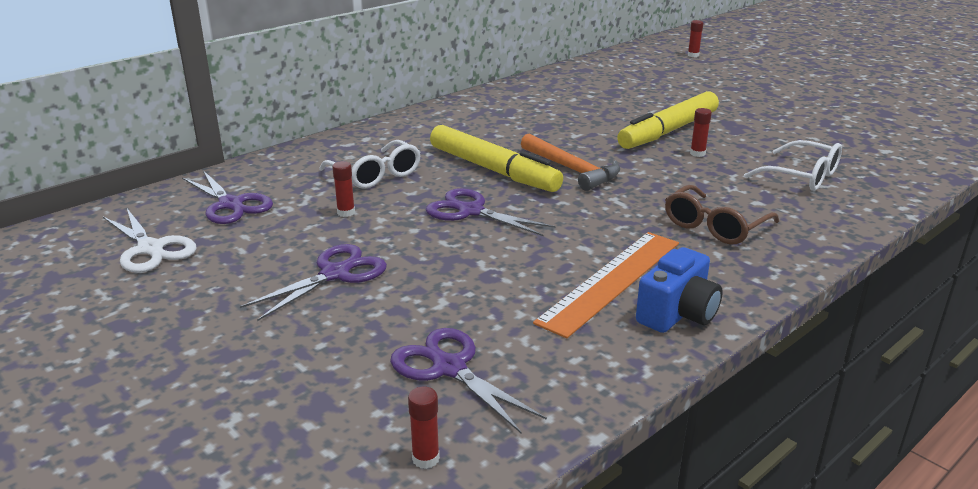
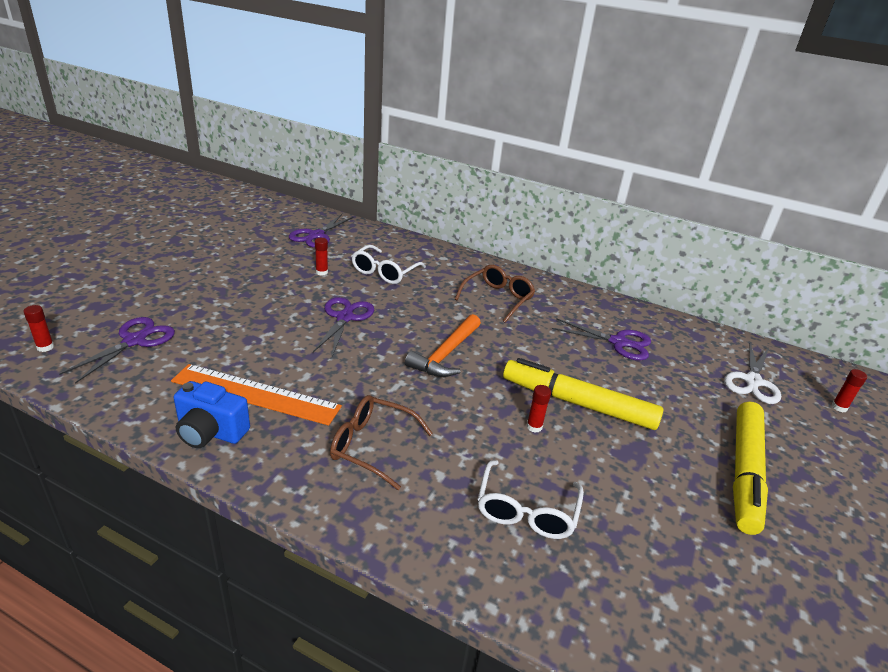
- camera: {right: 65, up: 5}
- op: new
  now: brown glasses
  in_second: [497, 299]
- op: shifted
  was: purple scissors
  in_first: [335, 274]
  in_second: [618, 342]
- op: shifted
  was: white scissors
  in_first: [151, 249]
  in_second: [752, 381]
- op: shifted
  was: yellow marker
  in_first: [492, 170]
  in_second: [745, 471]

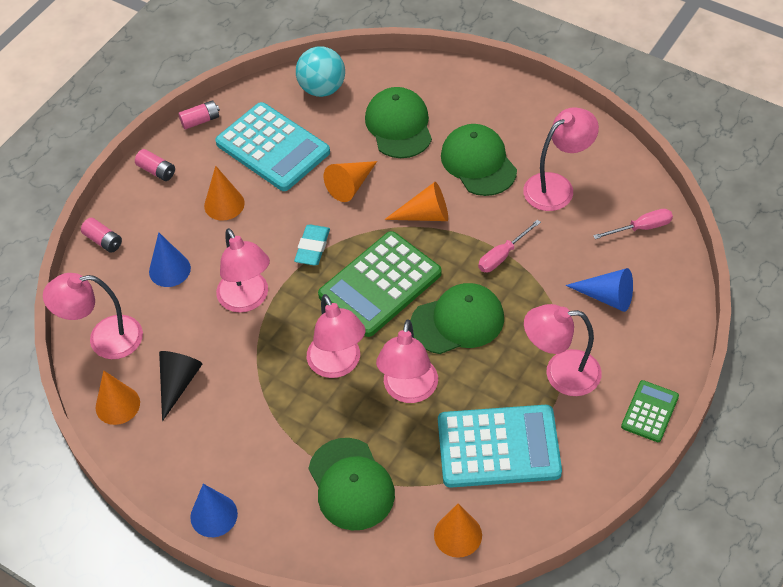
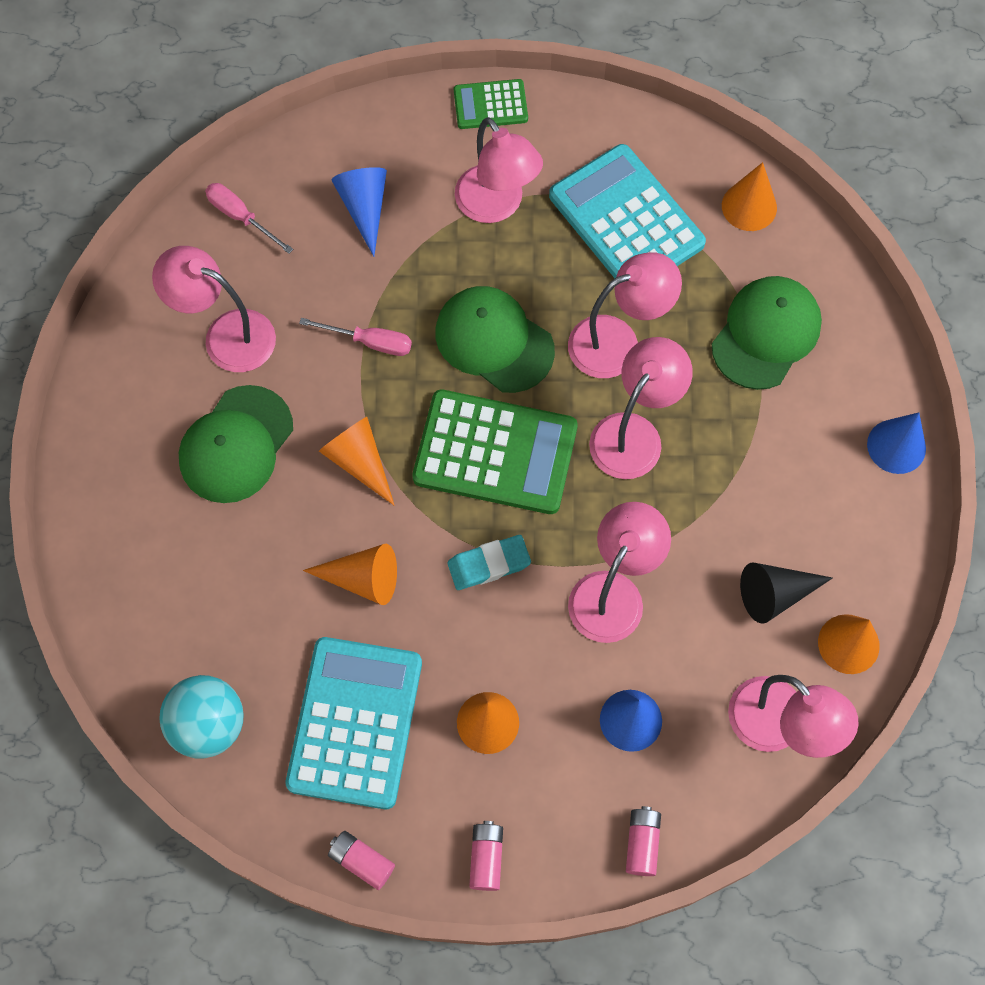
- camera: {right: -125, up: 15}
- op: gone
  was: green cap
  in_first: [399, 125]

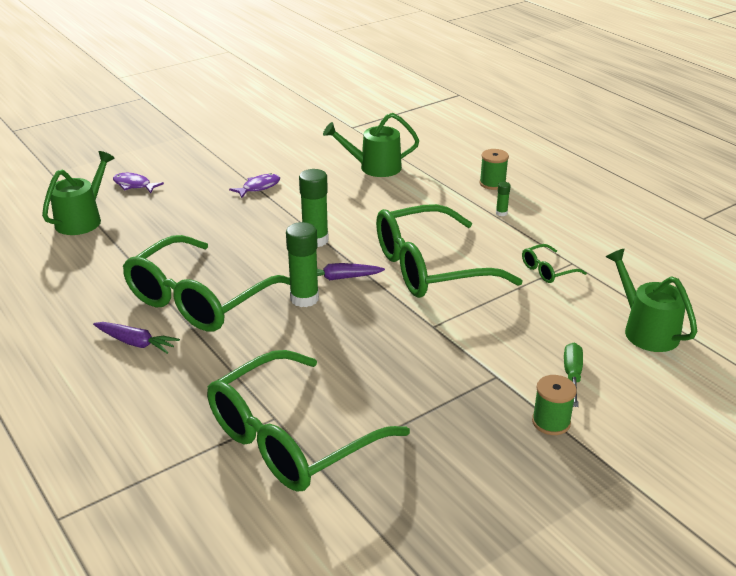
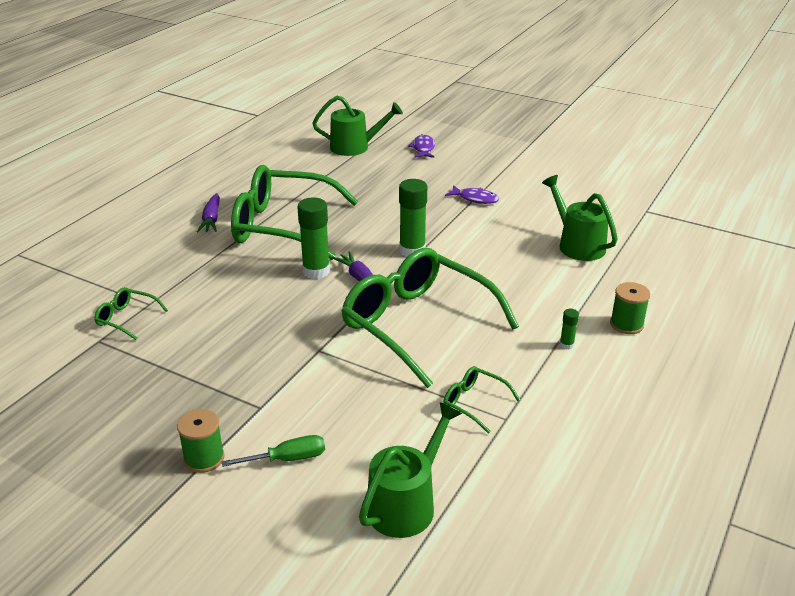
- camera: {right: 65, up: 0}
- op: scaled
  was: green glasses
  in_first: [291, 439]
  in_second: [126, 318]
  ratio: 0.41

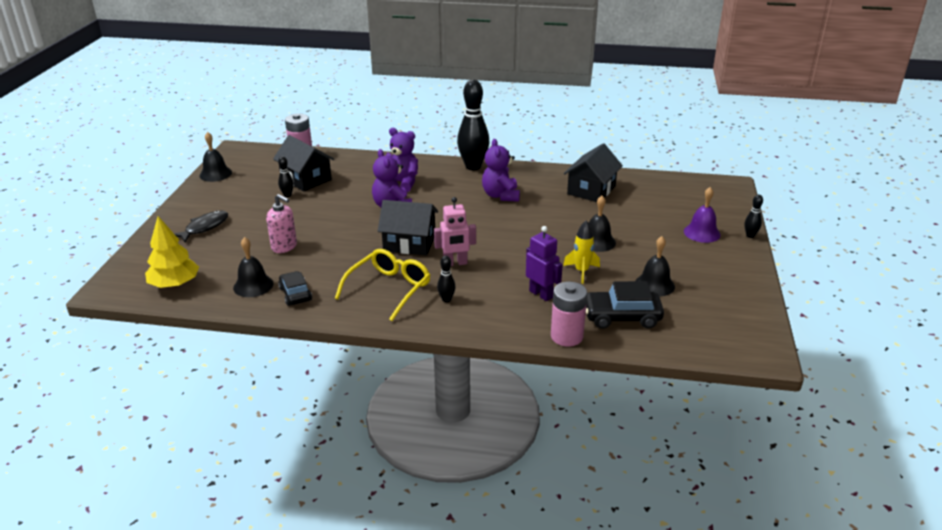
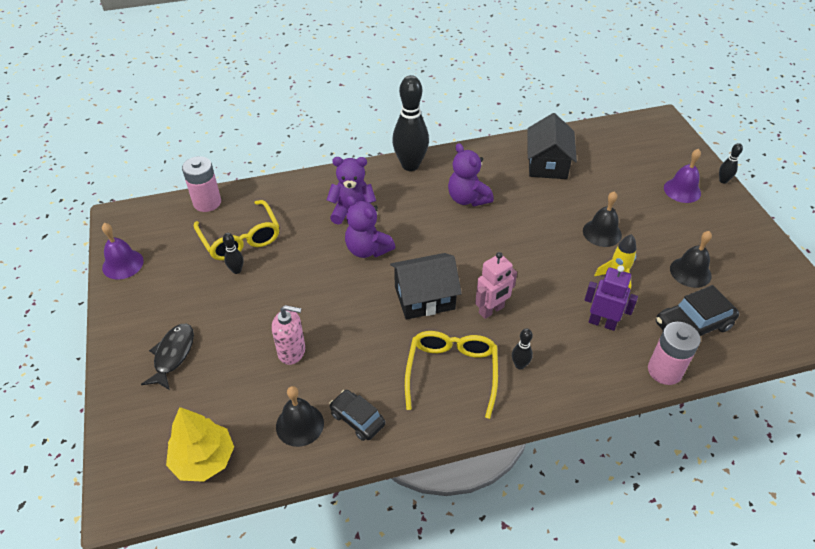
- camera: {right: -25, up: 15}
- op: repainted
  was: black bell
  now: purple bell
  in_first: [215, 174]
  in_second: [123, 264]
- op: swapped
  was: black house
  now: yellow glasses
  in_first: [306, 179]
  in_second: [240, 239]

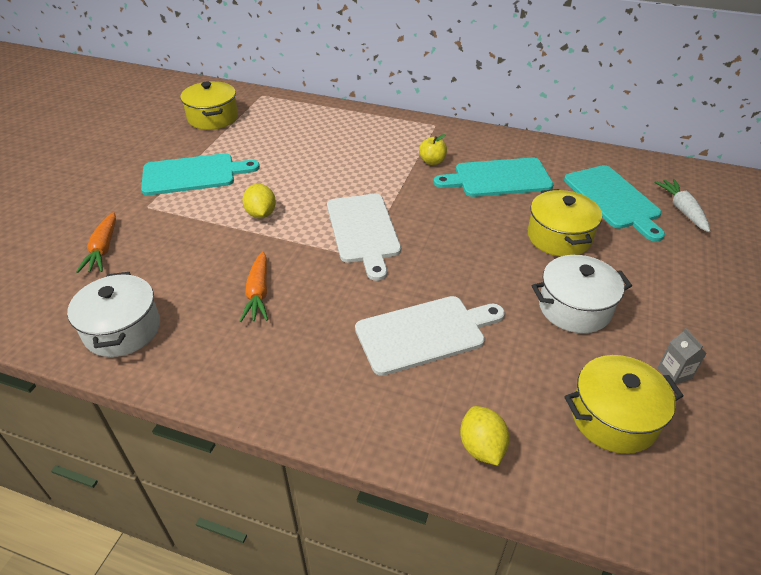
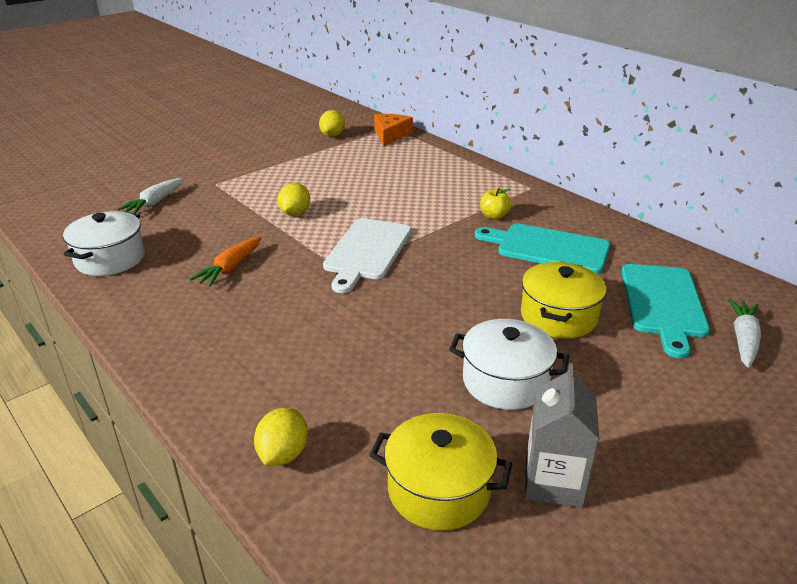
- camera: {right: 30, up: -10}
- op: repainted
  was: orange carrot
  now: white carrot
  in_first: [103, 249]
  in_second: [154, 203]
- op: swapped
  was: yellow pot
  now: yellow lemon
  in_first: [213, 118]
  in_second: [332, 135]
- op: new
  now: orange cheese
  in_second: [390, 135]
- op: scaled
  was: grey carton
  in_first: [674, 373]
  in_second: [553, 481]
  ratio: 1.87
- op: gone
  was: turquoise cutting board
  in_first: [193, 174]
- op: gone
  was: white cutting board
  in_first: [425, 333]

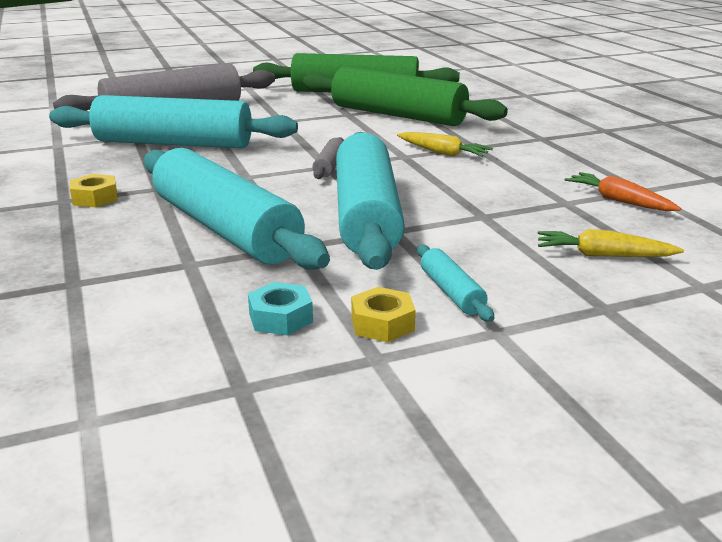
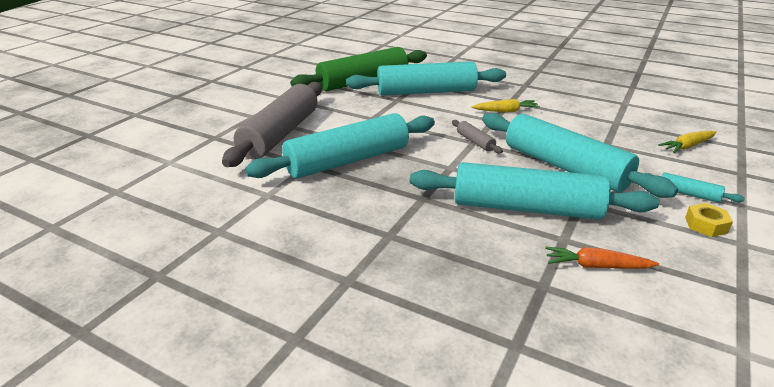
- camera: {right: -40, up: 5}
- op: repainted
  was: green rolling pin
  now: turquoise rolling pin
  in_first: [398, 115]
  in_second: [426, 92]
- op: shifted
  was: orange carrot
  in_first: [619, 201]
  in_second: [596, 266]
- op: gone
  was: yellow nut
  in_first: [95, 198]
- op: gone
  was: turquoise nut
  in_first: [281, 318]

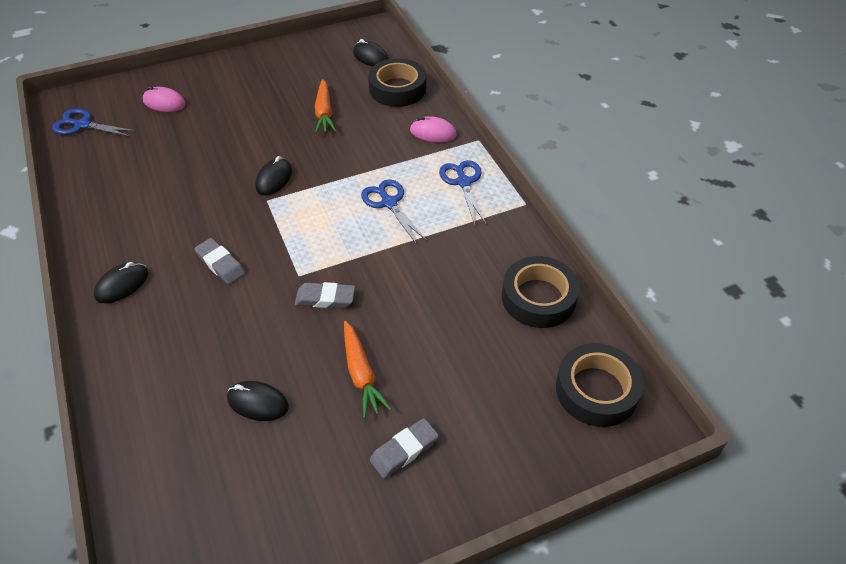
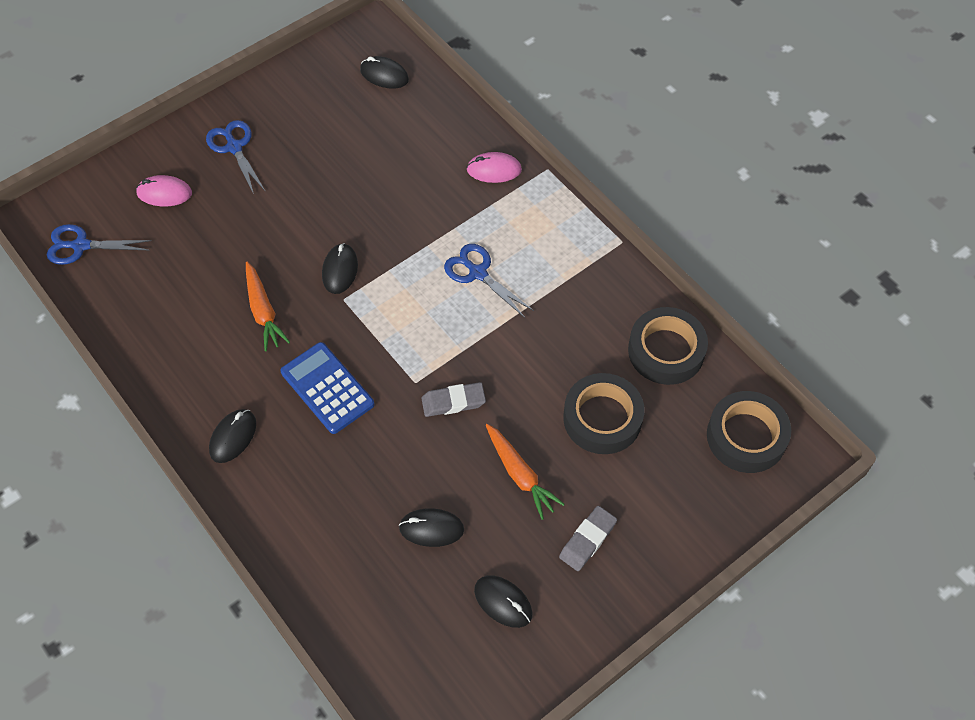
- camera: {right: -15, up: 10}
- op: shifted
  was: blue scissors
  in_first: [463, 182]
  in_second: [234, 147]
- op: shifted
  was: orange carrot
  in_first: [324, 113]
  in_second: [263, 311]
- op: swapped
  was: grey eraser
  now: blue calculator
  in_first: [220, 264]
  in_second: [327, 388]
- op: new
  now: black mouse
  in_second: [503, 602]
- op: shifted
  was: black tape
  in_first: [397, 89]
  in_second: [602, 418]

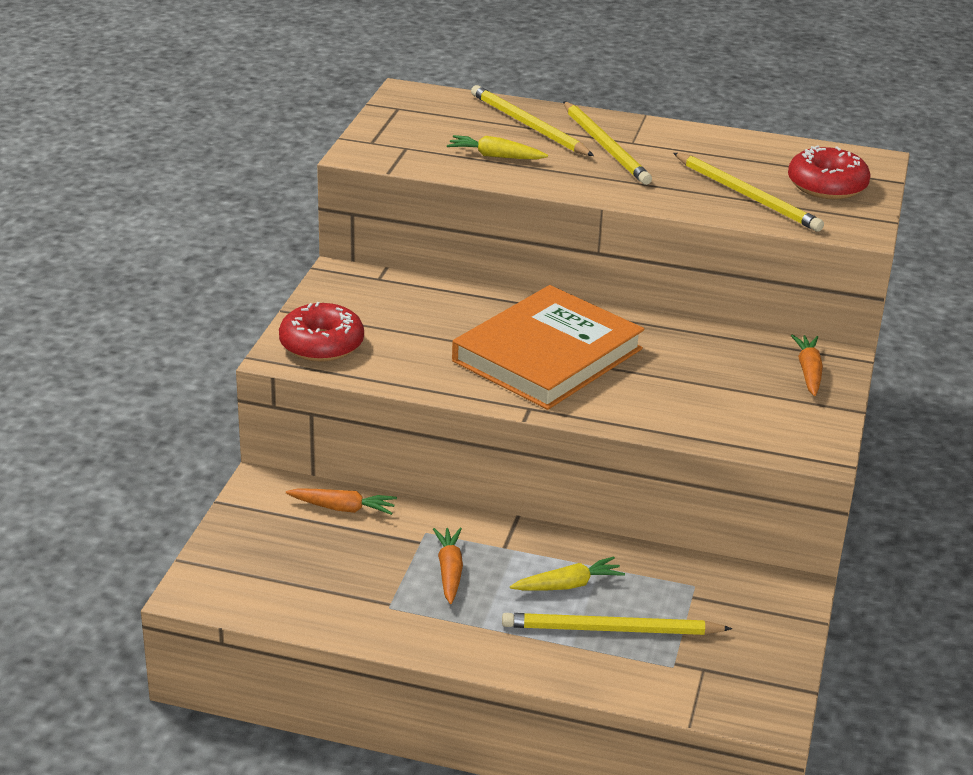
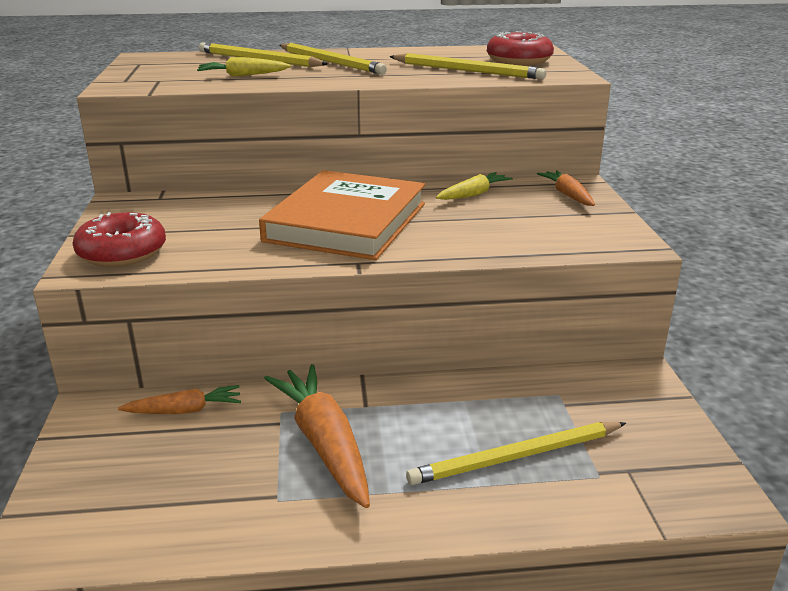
- camera: {right: -20, up: -5}
- op: scaled
  was: orange carrot
  in_first: [449, 571]
  in_second: [324, 443]
  ratio: 1.8
- op: shifted
  was: yellow carrot
  in_first: [568, 585]
  in_second: [473, 194]

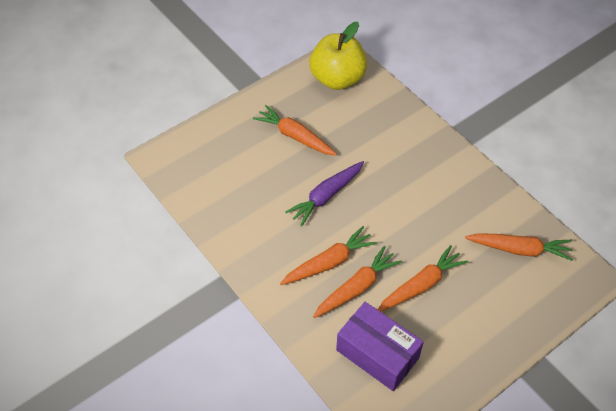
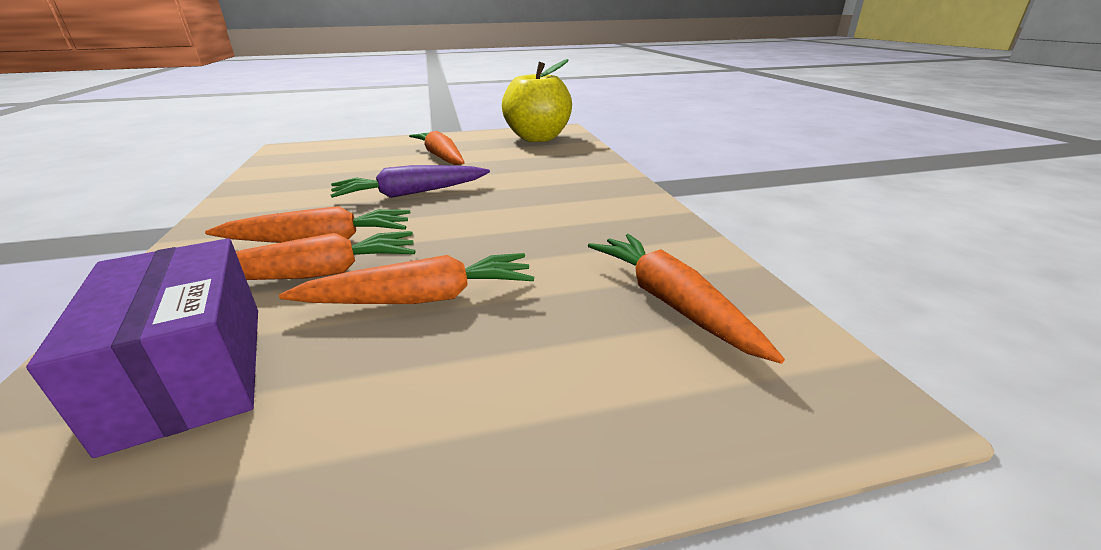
- camera: {right: 25, up: -25}
- op: rotated
  was: orange carrot
  in_first: [519, 249]
  in_second: [670, 302]
  clockwise: -150

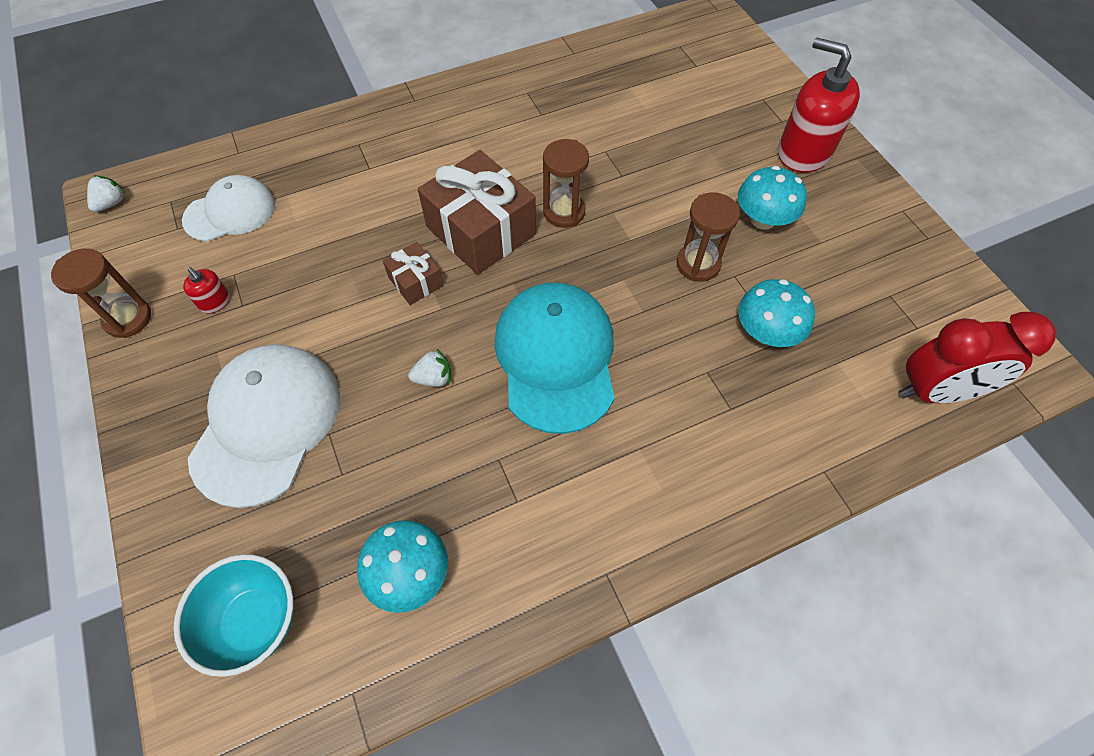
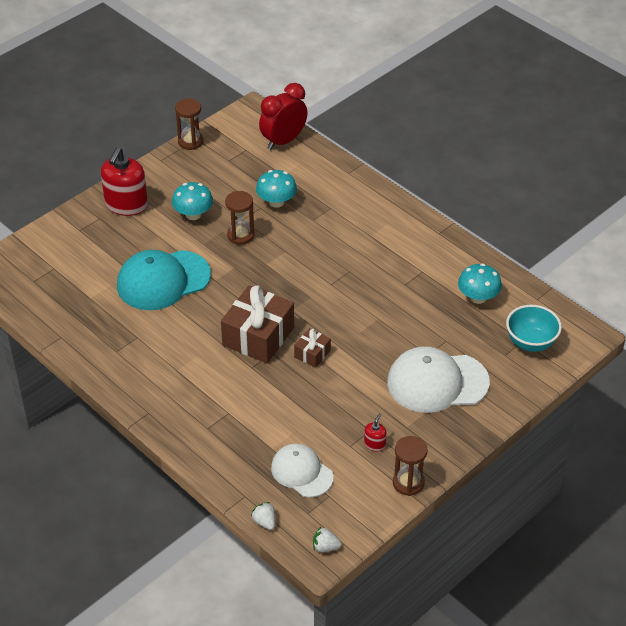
- camera: {right: -110, up: -15}
- op: shifted
  was: turquoise cap
  in_first: [556, 358]
  in_second: [163, 280]
- op: shifted
  was: brown hourglass
  in_first: [564, 212]
  in_second: [190, 142]
- op: shifted
  was: white strawberry
  in_first: [433, 378]
  in_second: [264, 522]
- op: rotated
  was: red clock
  in_first: [936, 391]
  in_second: [283, 141]
  clockwise: -105

